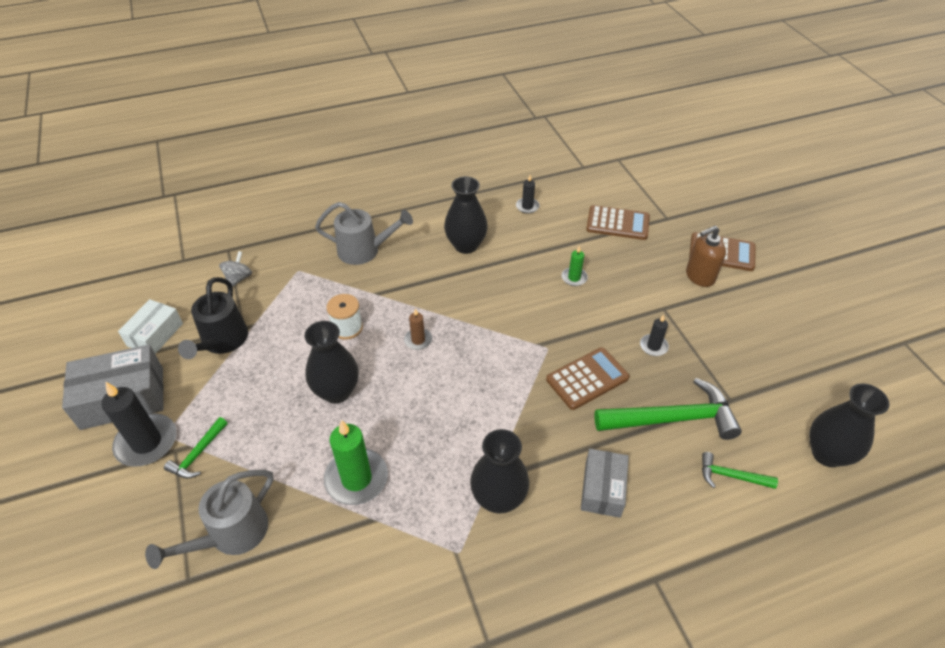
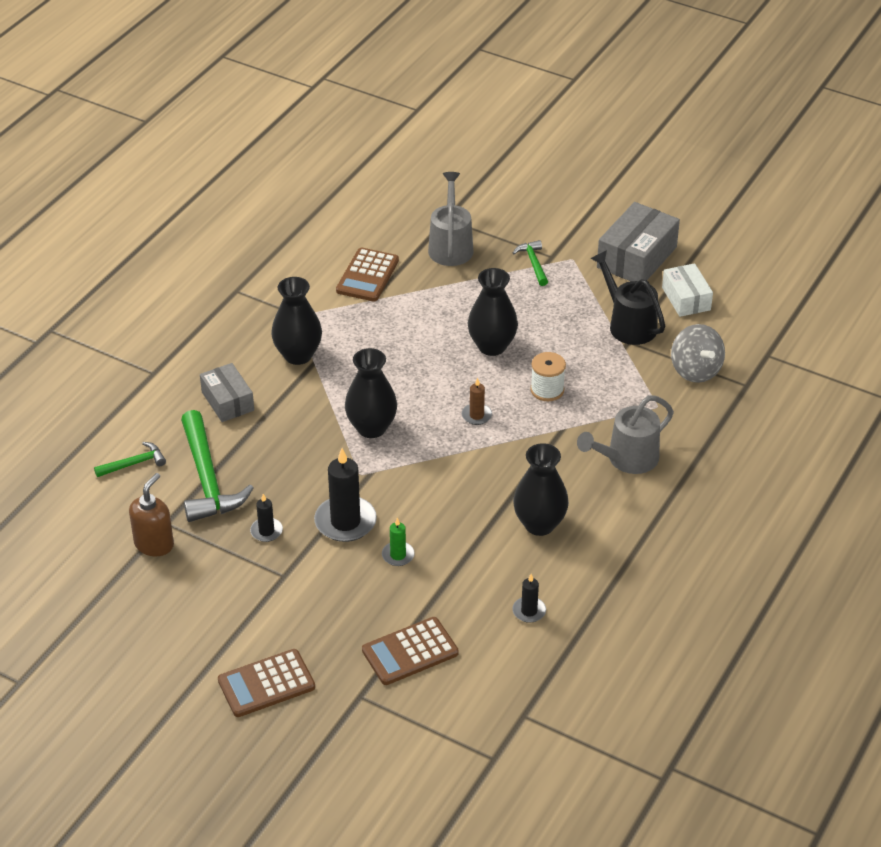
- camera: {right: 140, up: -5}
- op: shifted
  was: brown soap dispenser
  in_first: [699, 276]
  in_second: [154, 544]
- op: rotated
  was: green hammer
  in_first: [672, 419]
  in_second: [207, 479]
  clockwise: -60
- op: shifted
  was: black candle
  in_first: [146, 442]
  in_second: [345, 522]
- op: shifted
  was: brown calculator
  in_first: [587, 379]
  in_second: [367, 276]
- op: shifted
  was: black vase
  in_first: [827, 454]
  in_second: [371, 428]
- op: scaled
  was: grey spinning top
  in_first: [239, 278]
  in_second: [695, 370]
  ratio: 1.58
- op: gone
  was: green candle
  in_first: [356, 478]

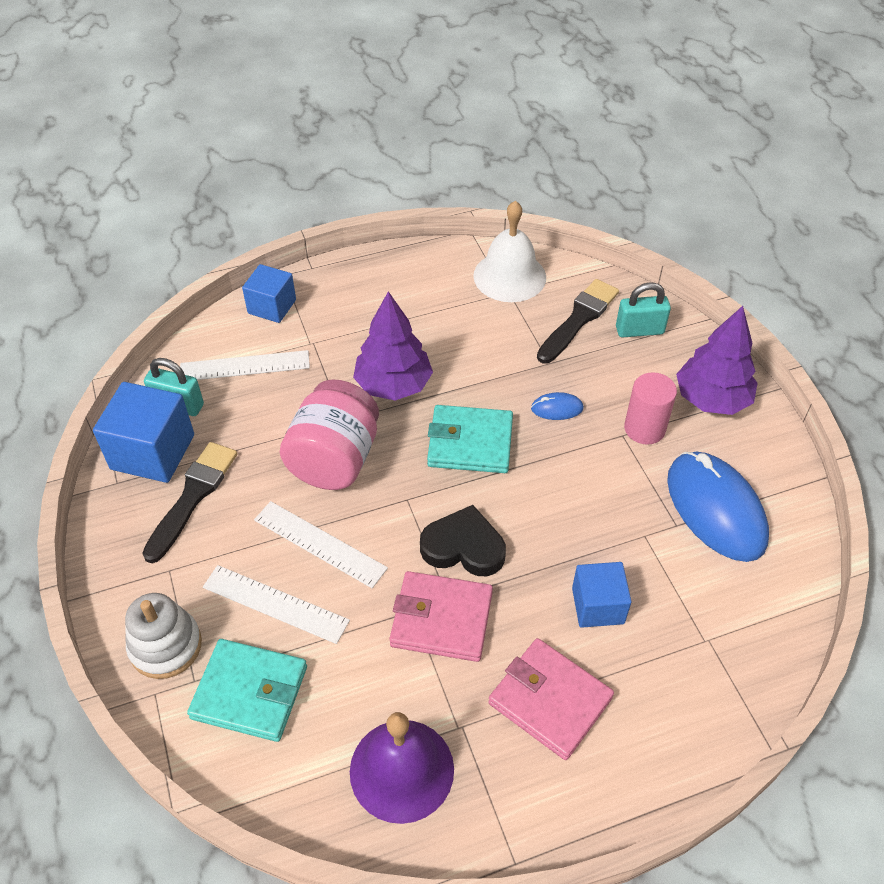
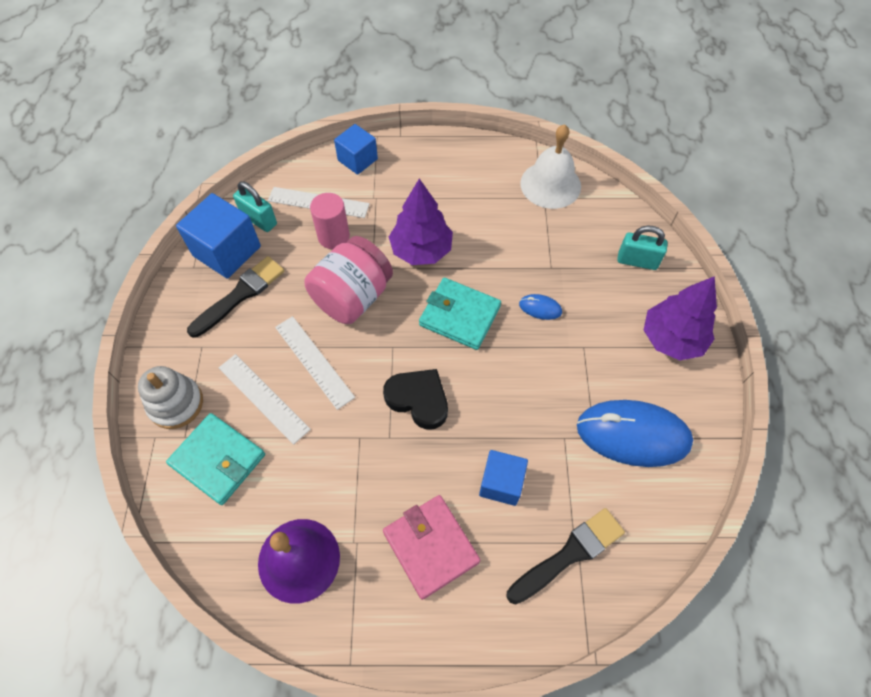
- camera: {right: 20, up: 10}
- op: shifted
  was: pink cylinder
  in_first: [644, 428]
  in_second: [334, 236]
- op: shifted
  was: black brush
  in_first: [578, 319]
  in_second: [569, 554]
- op: rotated
  was: blue mouse
  in_first: [715, 509]
  in_second: [633, 435]
  clockwise: -75
- op: gone
  was: pink wallet
  in_first: [441, 619]

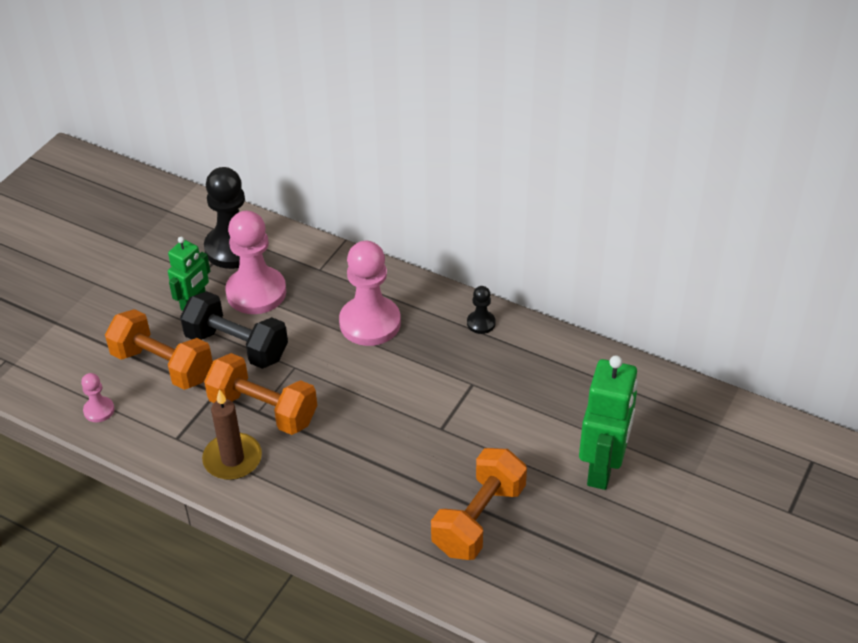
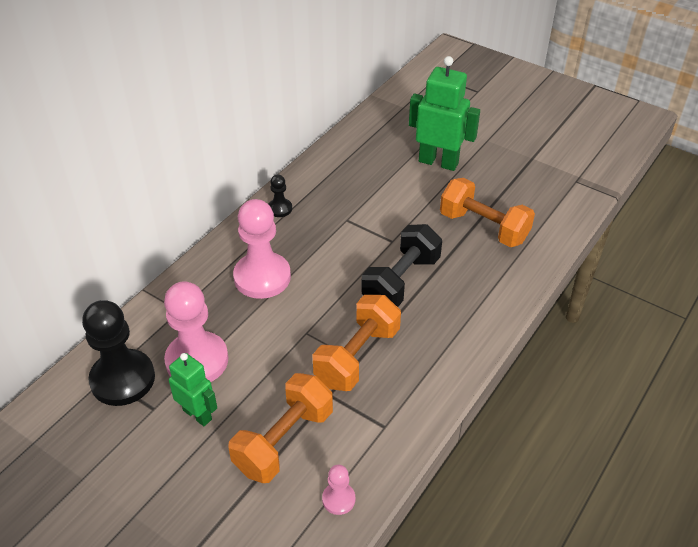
- camera: {right: -85, up: 0}
- op: shifted
  was: black dumbbell
  in_first: [237, 346]
  in_second: [401, 281]
- op: gone
  was: brown candle
  in_first: [232, 459]

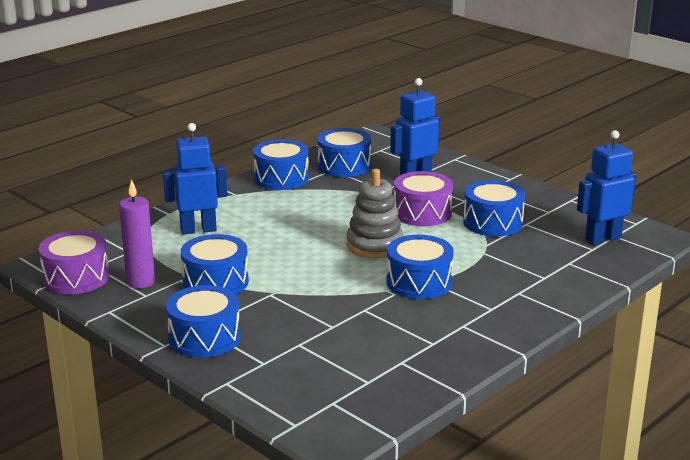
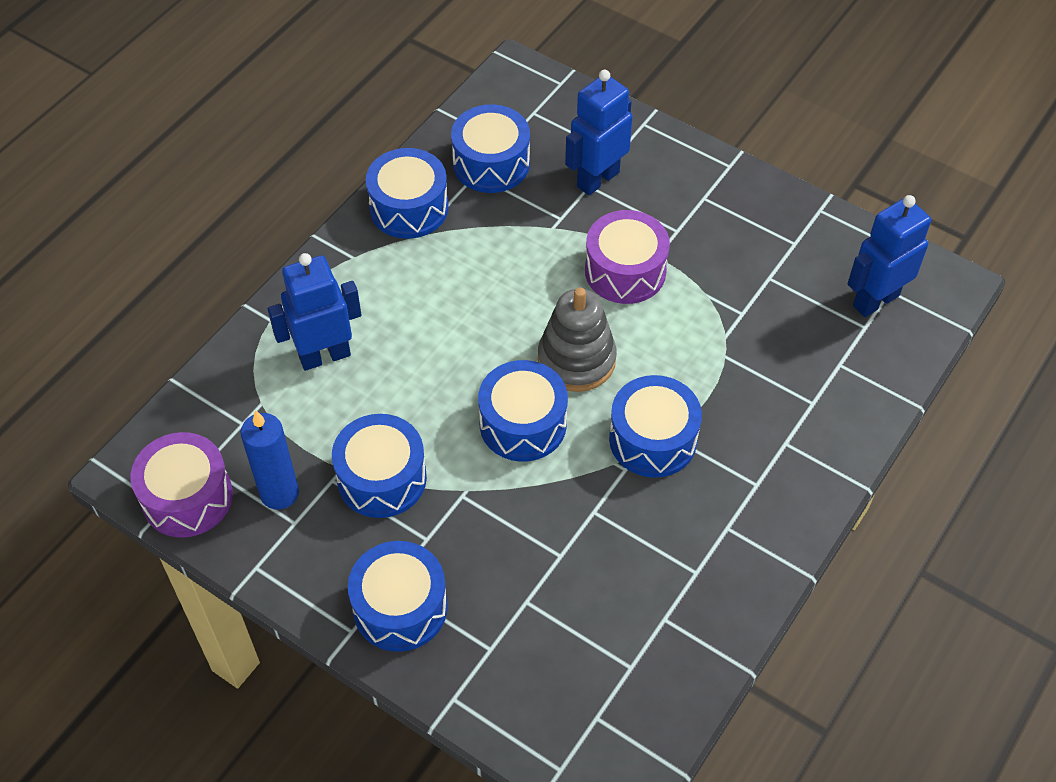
- camera: {right: -10, up: 30}
- op: repainted
  was: purple candle
  now: blue candle
  in_first: [141, 282]
  in_second: [279, 493]
- op: shifted
  was: blue drum
  in_first: [493, 223]
  in_second: [523, 424]

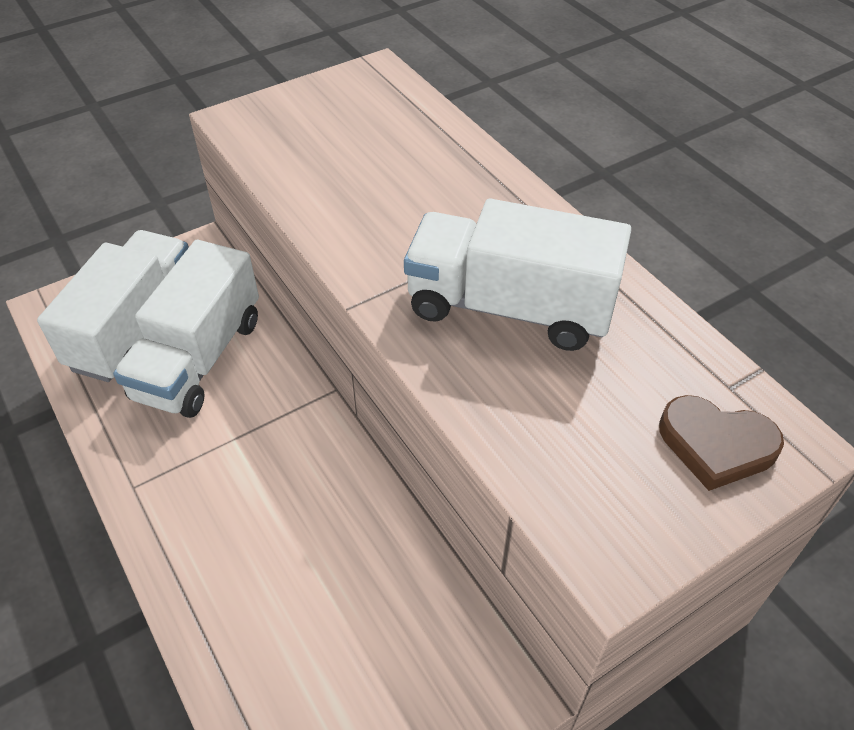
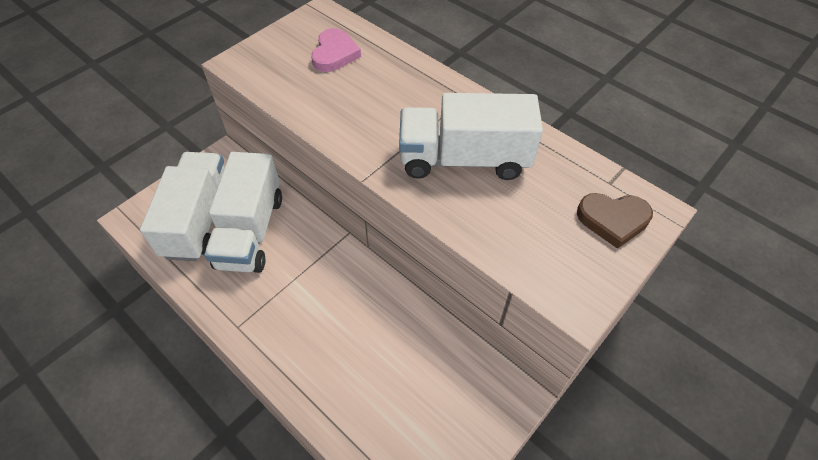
- camera: {right: -15, up: 5}
- op: new
  now: pink heart
  in_second: [334, 54]

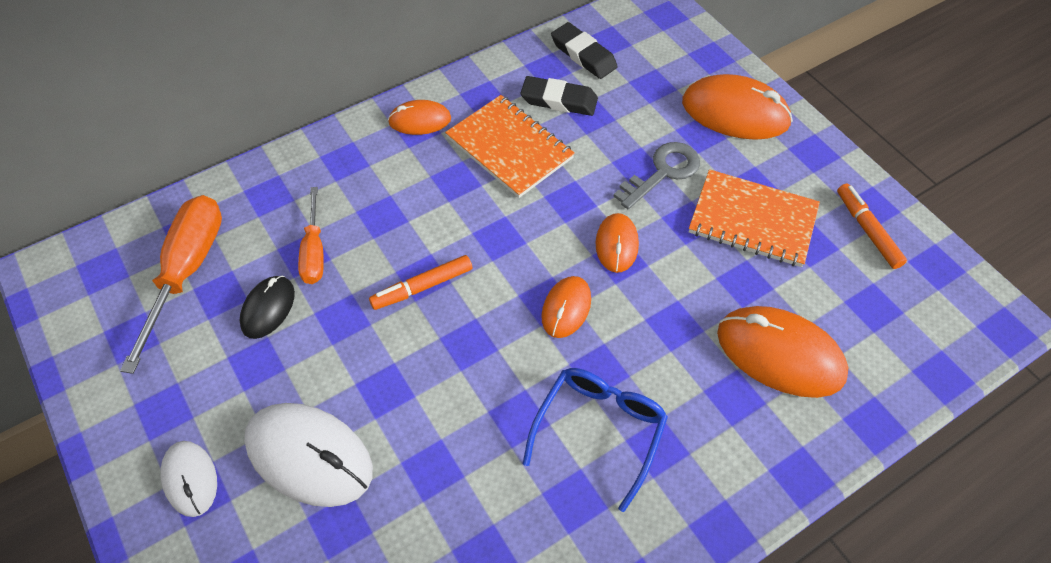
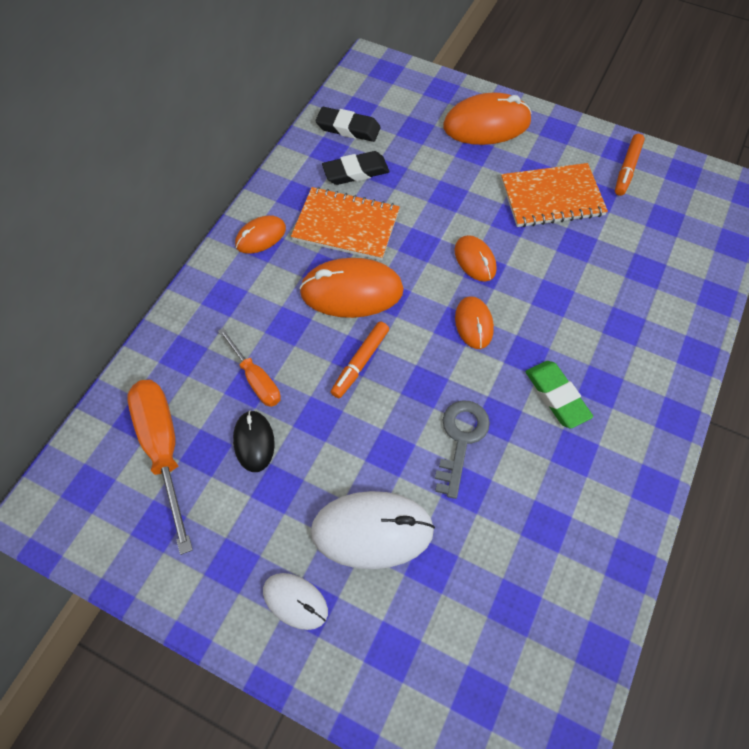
- camera: {right: -30, up: 5}
- op: shifted
  was: orange mouse
  in_first: [779, 354]
  in_second: [351, 291]
- op: shifted
  was: grey key
  in_first: [662, 172]
  in_second: [461, 440]
- op: swapped
  was: blue glasses
  now: green eraser
  in_first: [599, 430]
  in_second: [556, 396]
- op: rotated
  was: orange marker
  in_first: [867, 230]
  in_second: [627, 169]
  clockwise: -105

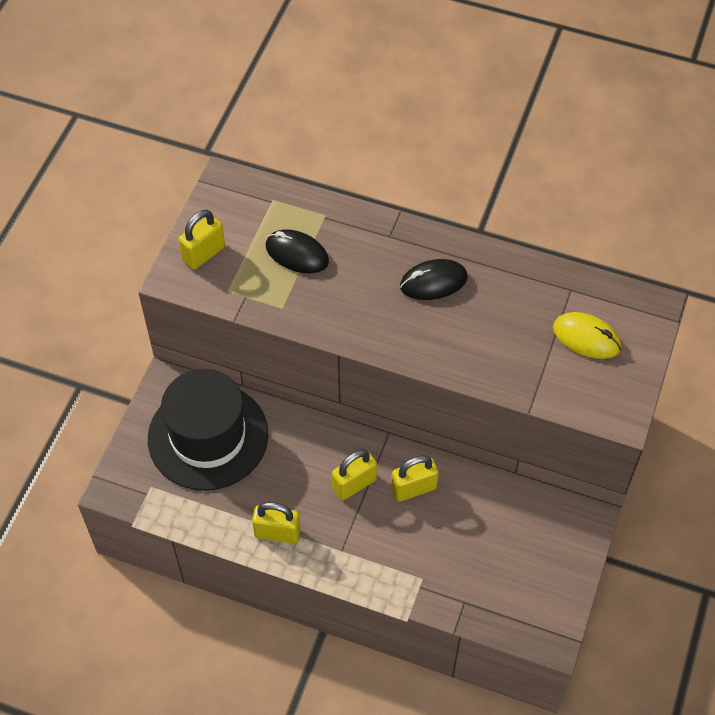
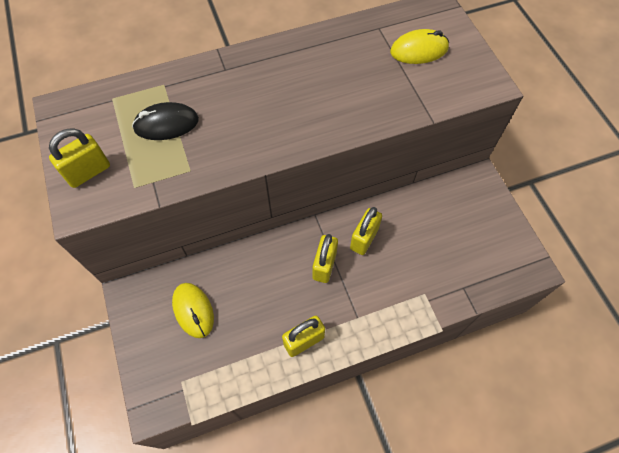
- camera: {right: -40, up: 5}
- op: rotated
  was: yellow padlock
  in_first: [203, 254]
  in_second: [88, 172]
  clockwise: 45
- op: swapped
  was: black hat
  now: yellow mouse
  in_first: [208, 436]
  in_second: [193, 310]
- op: gone
  was: black mouse
  in_first: [433, 282]

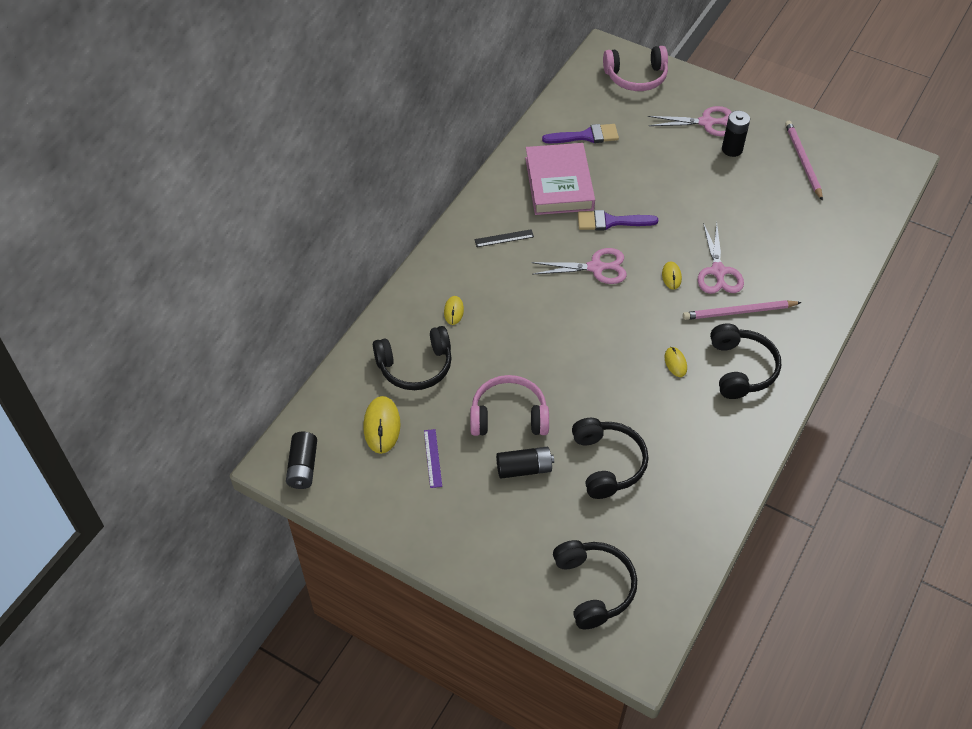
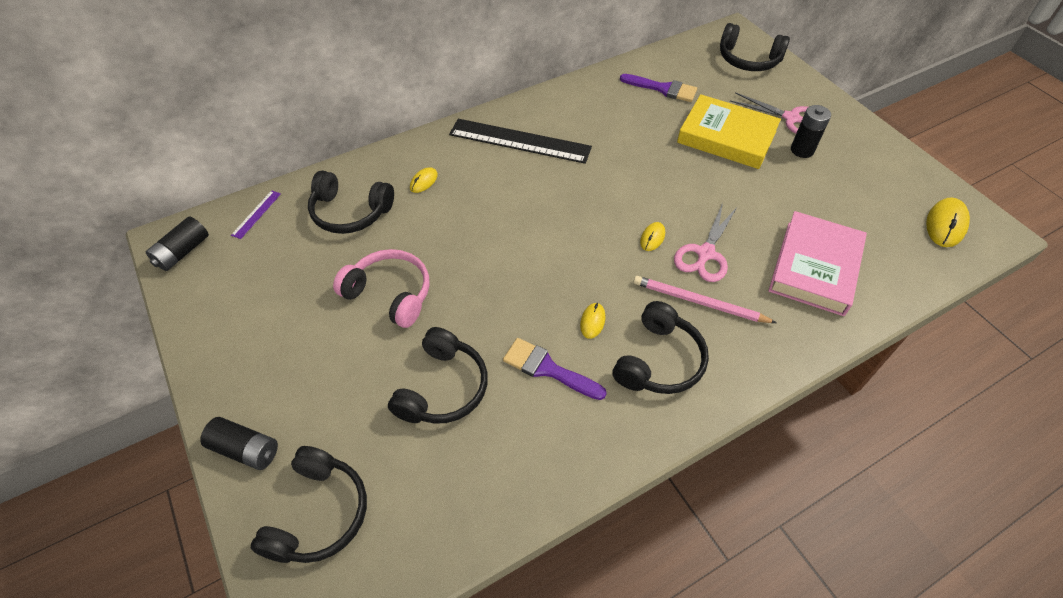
- camera: {right: 30, up: 0}
- op: shifted
  was: black battery
  in_first: [524, 469]
  in_second: [245, 449]
- op: shifted
  was: purple ruler
  in_first: [432, 458]
  in_second: [256, 214]
- op: scaled
  was: black ruler
  in_first: [504, 238]
  in_second: [520, 141]
  ratio: 2.35
- op: shifted
  was: purple brush
  in_first: [610, 221]
  in_second: [548, 369]
- op: new
  now: yellow book
  in_second: [726, 137]
- op: repainted
  was: pink headphones
  now: black headphones
  in_first: [636, 77]
  in_second: [748, 59]
- op: shifted
  was: pink book
  in_first: [559, 183]
  in_second: [814, 267]
- op: shifted
  was: yellow mouse
  in_first: [382, 426]
  in_second: [945, 224]
- op: gone
  was: pink scissors
  in_first: [596, 267]
- op: gone
  was: pink pencil
  in_first: [802, 161]

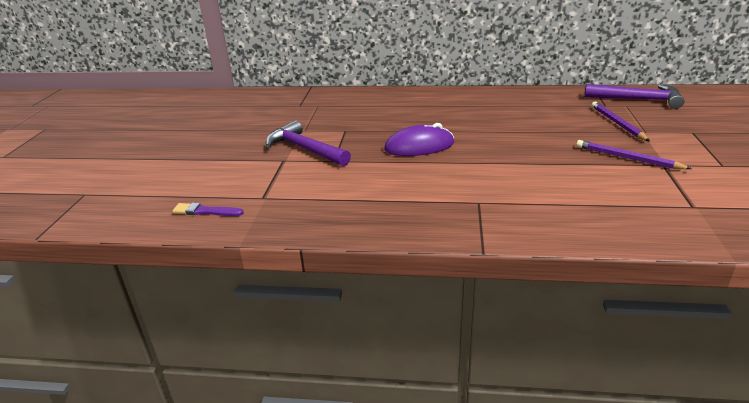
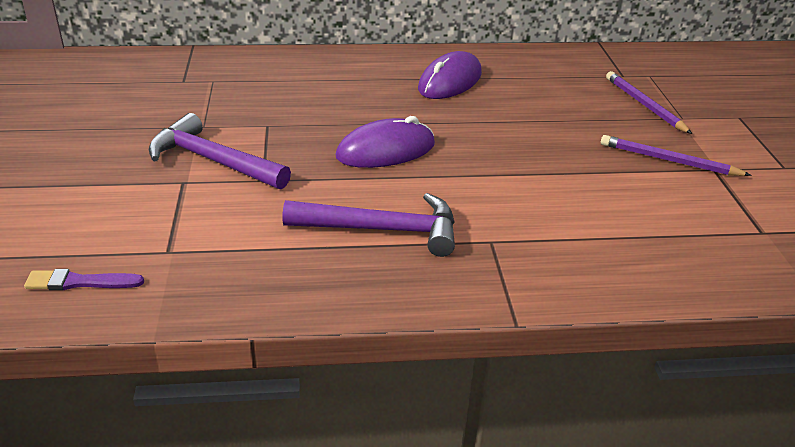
- camera: {right: -15, up: 5}
- op: shifted
  was: purple hammer
  in_first: [638, 100]
  in_second: [383, 230]
- op: new
  now: purple mouse
  in_second: [450, 81]

